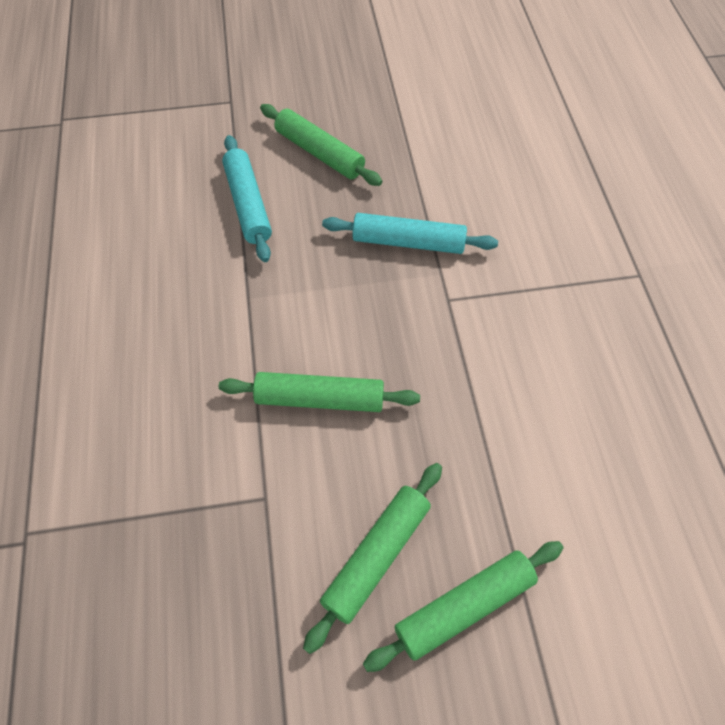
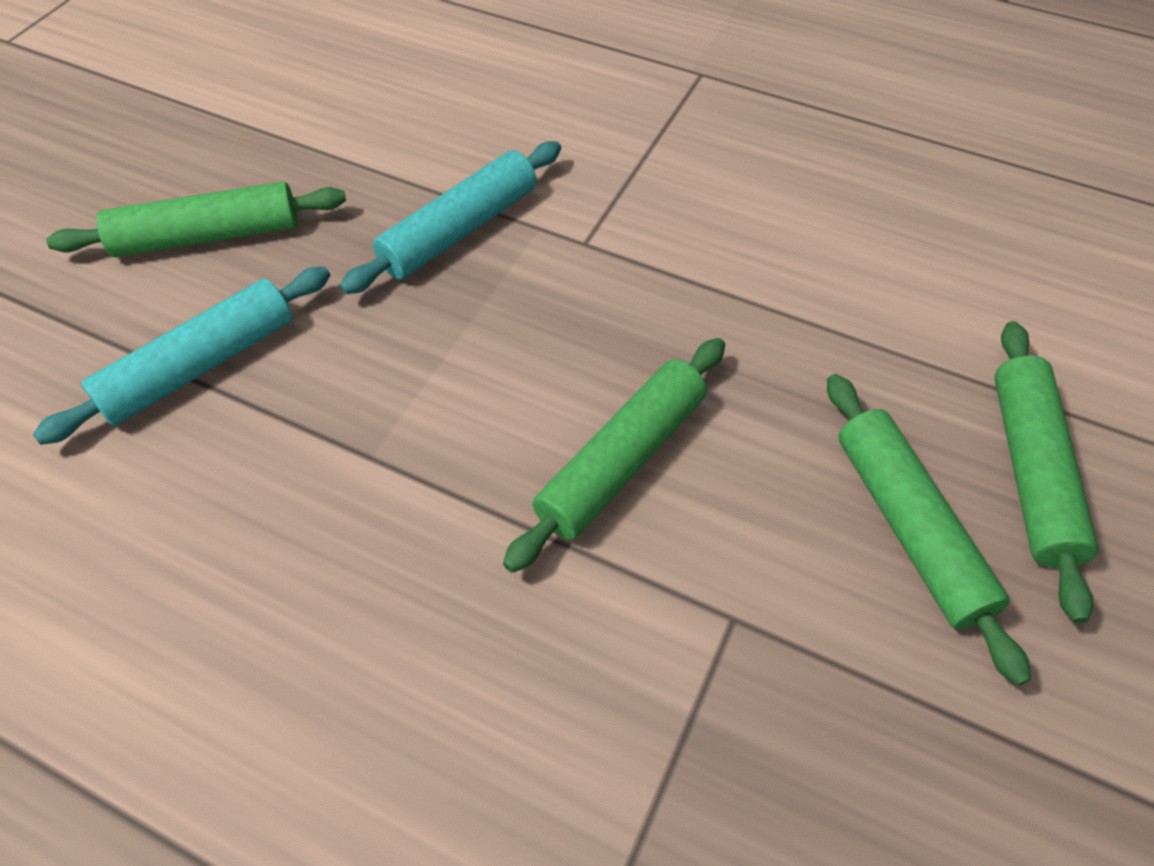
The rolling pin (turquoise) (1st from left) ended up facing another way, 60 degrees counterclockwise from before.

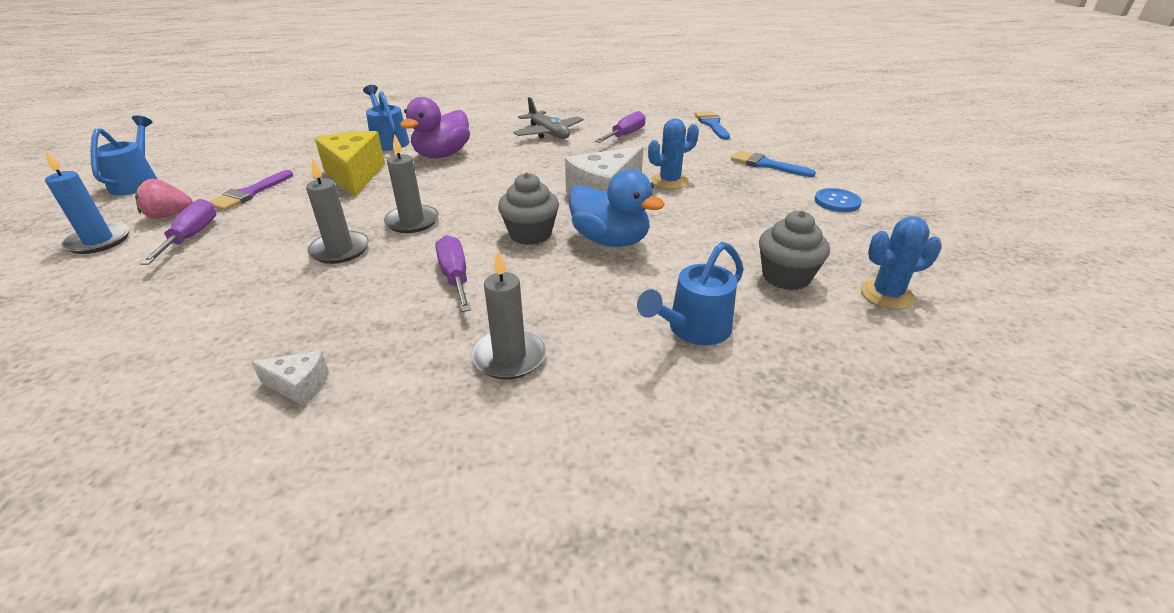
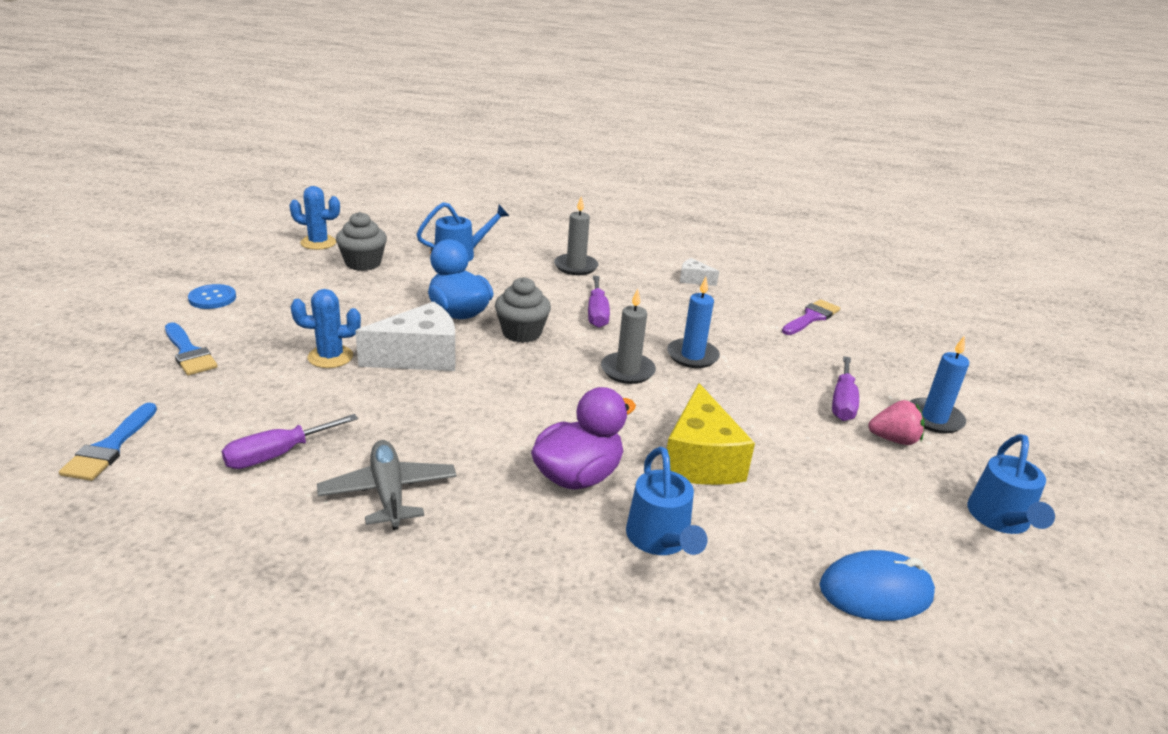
The brush (purple) ended up elsewhere. What was the candle (grey) (1st from left) turned into the candle (blue) (1st from left). The second view gained the mouse (blue).

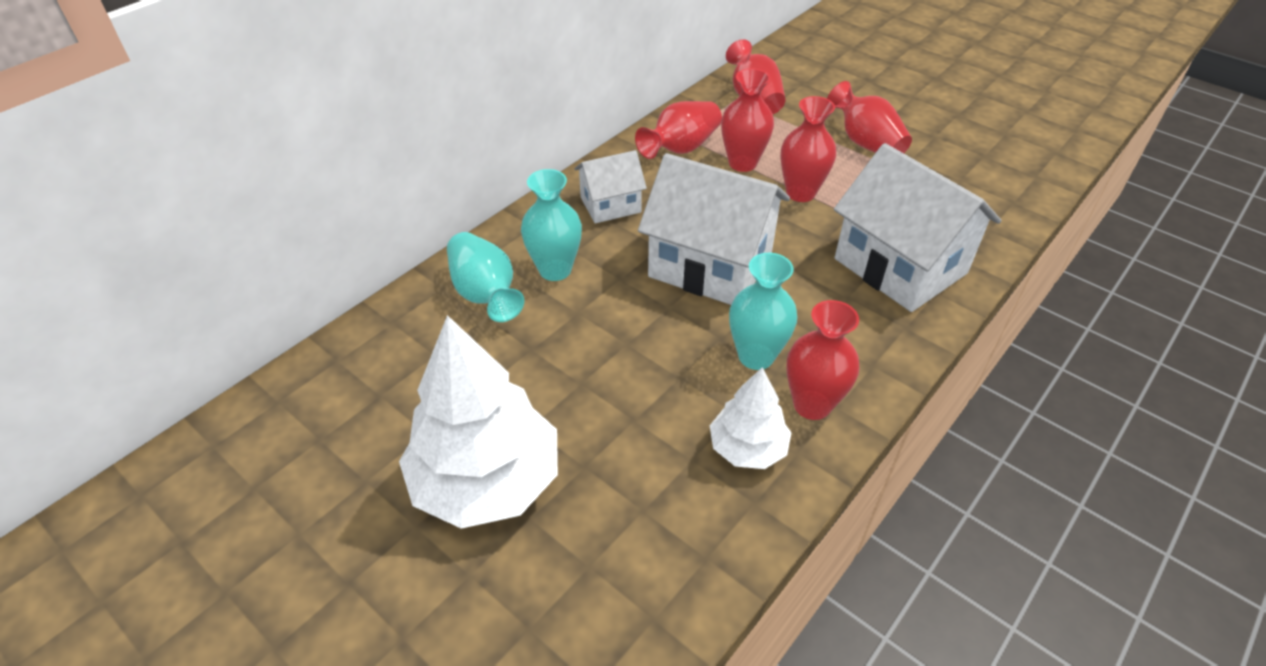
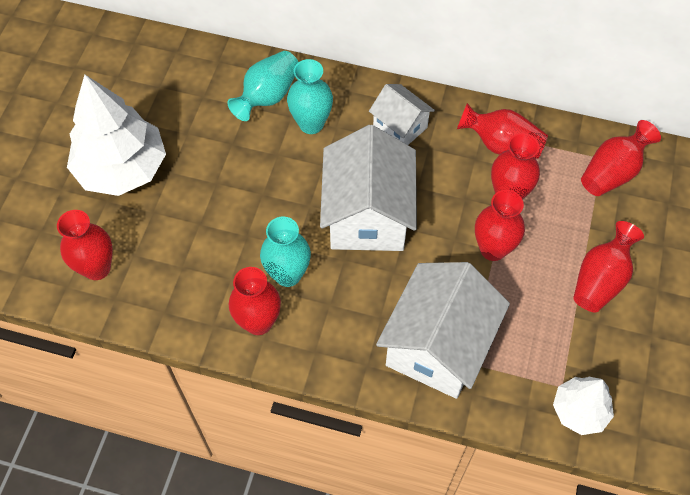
The tree (white) (2nd from left) ended up elsewhere. The second view gained the vase (red) (1st from left).

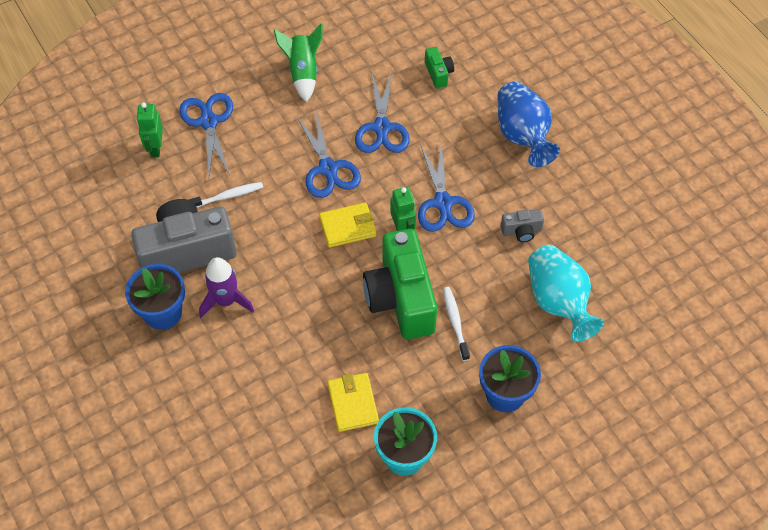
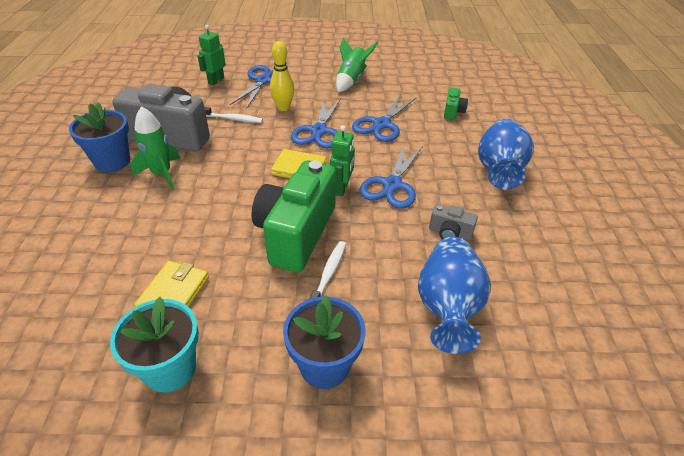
What was the rocket (purple) turned into the rocket (green) (1st from left). What was the vase (turquoise) turned into the vase (blue) (1st from left). The second view gained the bowling pin (yellow).

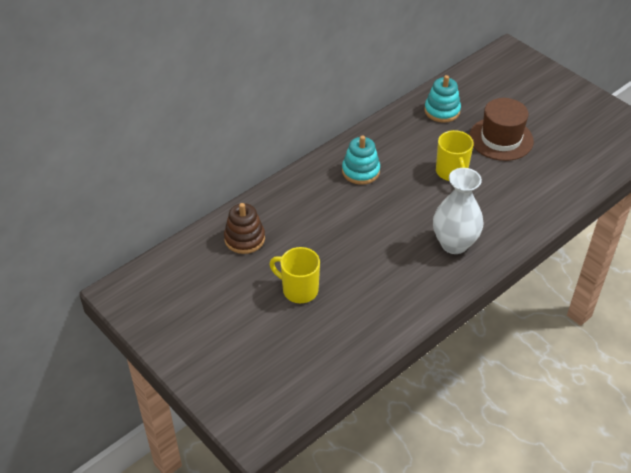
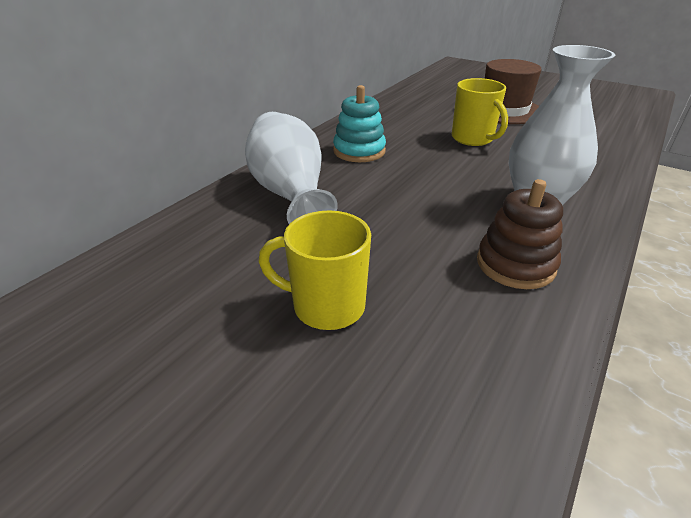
The stacking toy (brown) ended up elsewhere. The second view lost the stacking toy (turquoise) (2nd from left). The second view gained the vase (white) (1st from left).

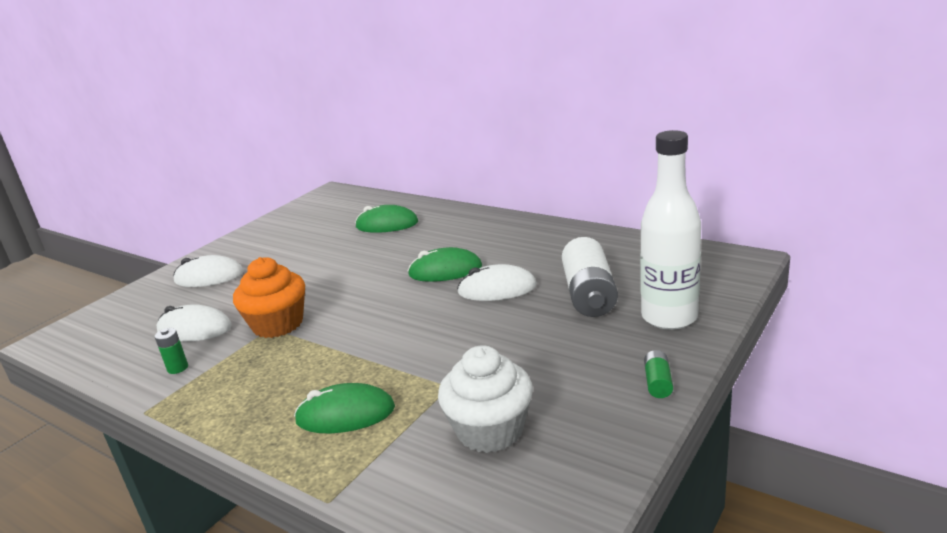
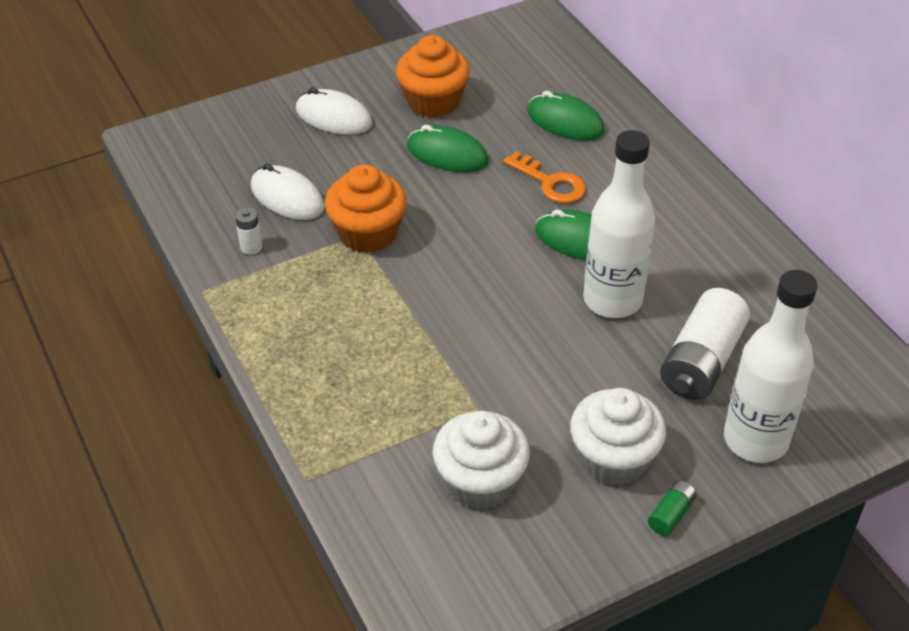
What was the battery (green) (1st from left) turned into the battery (white) (1st from left). The mouse (green) (1st from left) ended up elsewhere. Where the mouse (white) (3rd from left) stood, the bottle (white) (1st from left) came to stand. The second view gained the cupcake (orange) (2nd from left). The second view gained the key (orange). The second view gained the cupcake (white) (2nd from left).

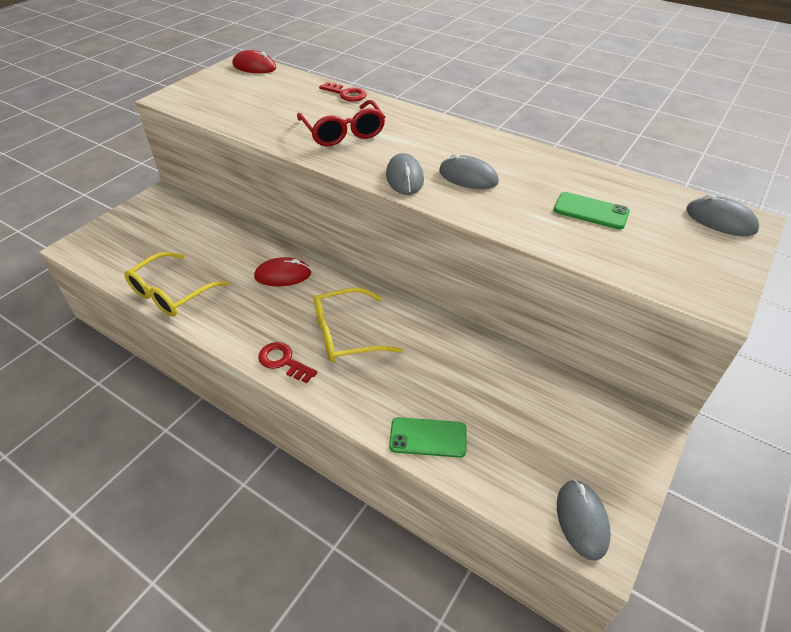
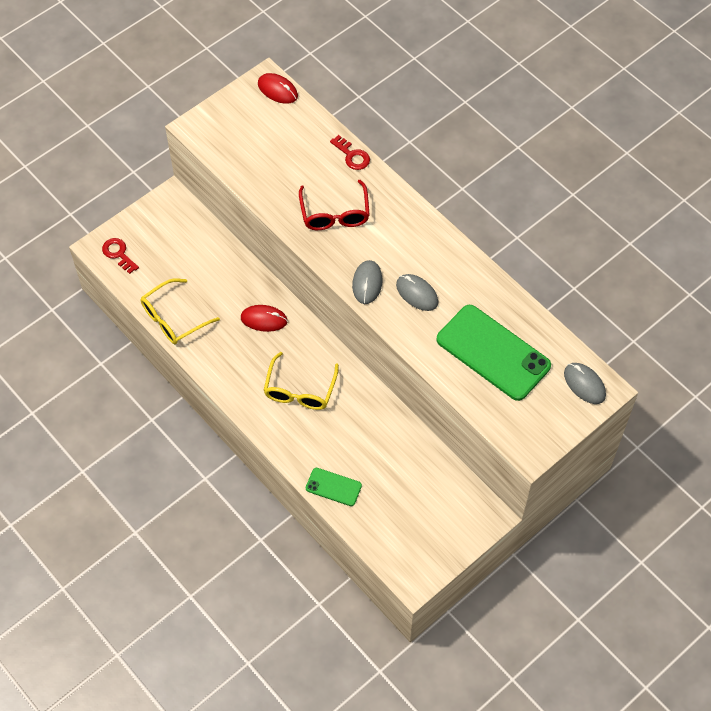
The key (red) (1st from left) ended up elsewhere. The glasses (yellow) (2nd from left) ended up facing another way, 75 degrees counterclockwise from before. The size of the phone (green) (2nd from left) changed by a factor of 2.05. The second view lost the mouse (grey) (3rd from left).

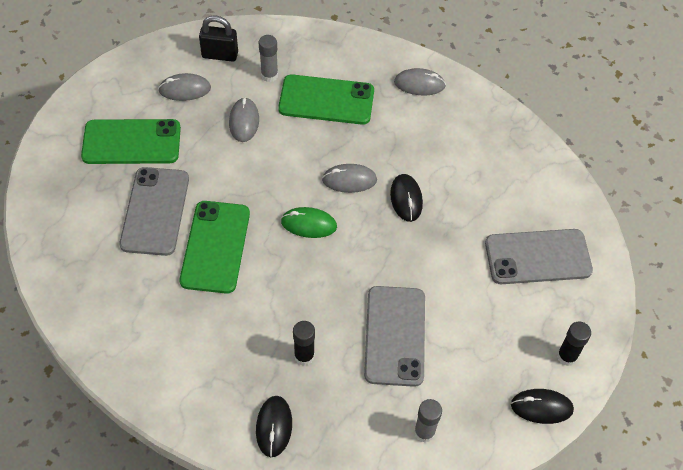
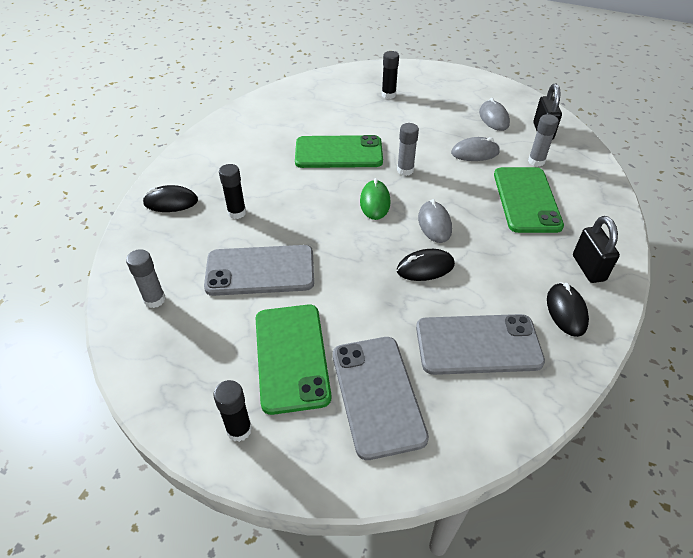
The phone (green) (1st from left) ended up elsewhere. The phone (grey) (1st from left in the first image) ended up elsewhere. Where the mouse (grey) (4th from left) stood, the padlock (black) (2nd from left) came to stand. The mouse (black) (3rd from left) ended up elsewhere. The second view gained the glue stick (black) (3rd from left). The second view gained the glue stick (grey) (2nd from left).

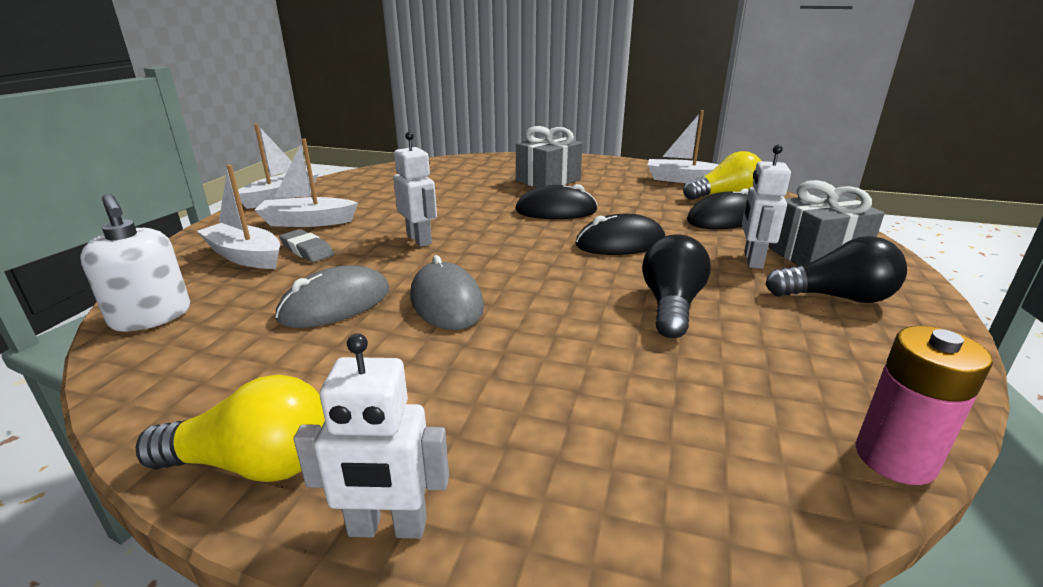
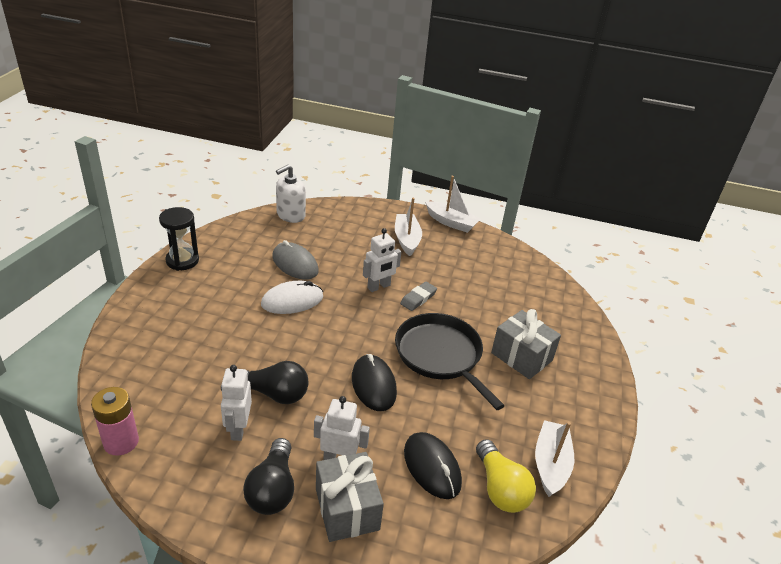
Where the light bulb (yellow) (1st from left) stood, the hourglass (black) came to stand. The second view lost the boat (white) (1st from left). The eraser (grey) ended up elsewhere. The robot (white) (1st from left) ended up elsewhere. What was the mouse (grey) (2nd from left) turned into the mouse (white). Where the mouse (black) (1st from left) stood, the pan (black) came to stand.

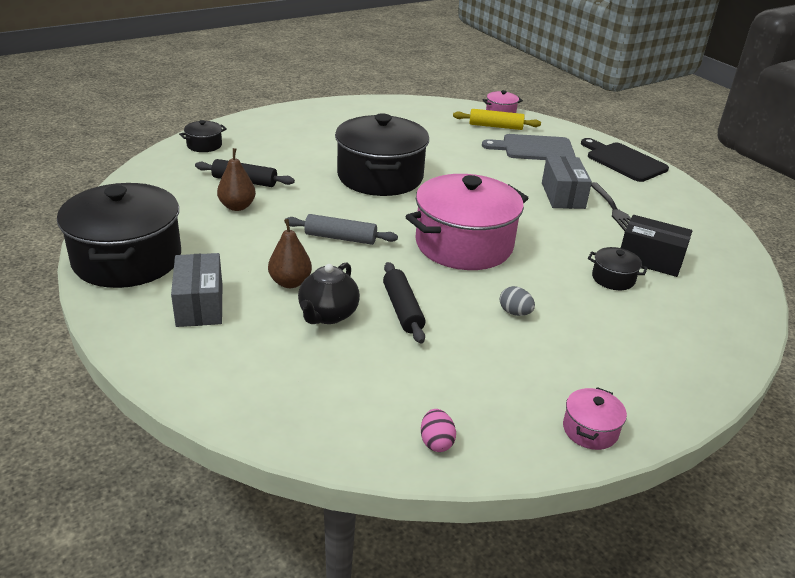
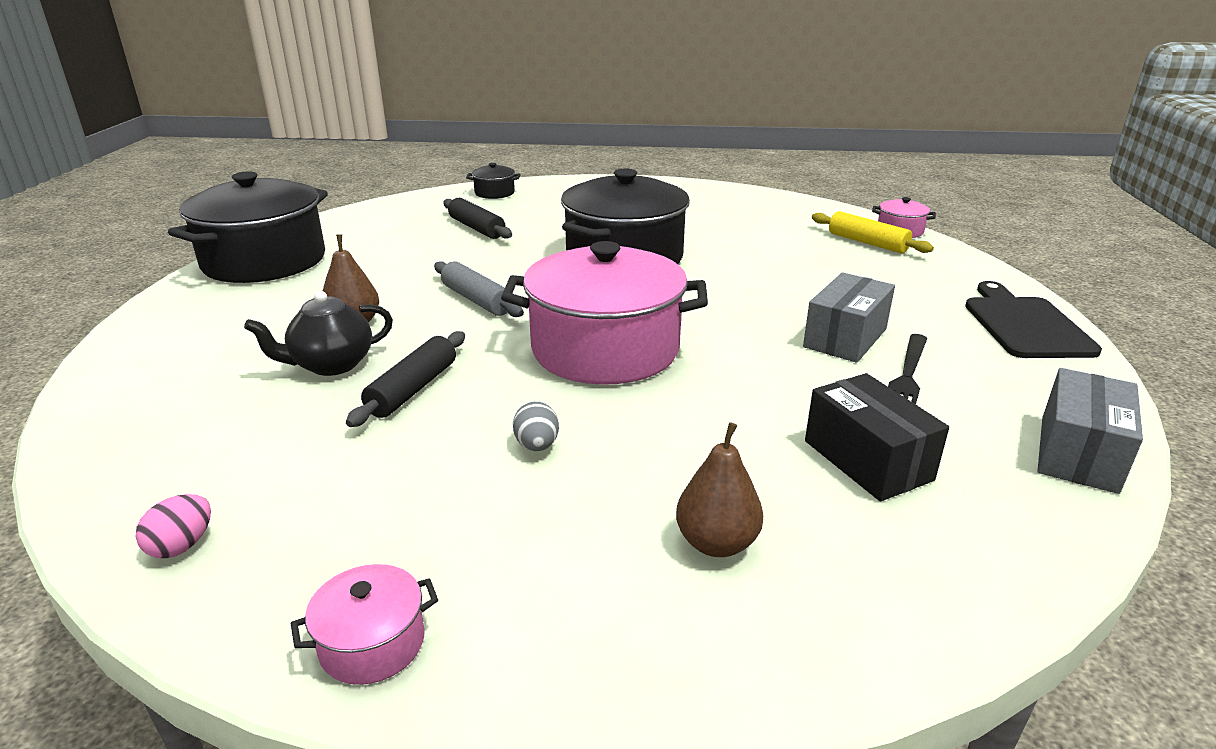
The box (grey) (1st from left in the first image) ended up elsewhere. The pear (brown) (1st from left in the first image) ended up elsewhere. The second view lost the cutting board (grey). The second view lost the pot (black) (4th from left).

